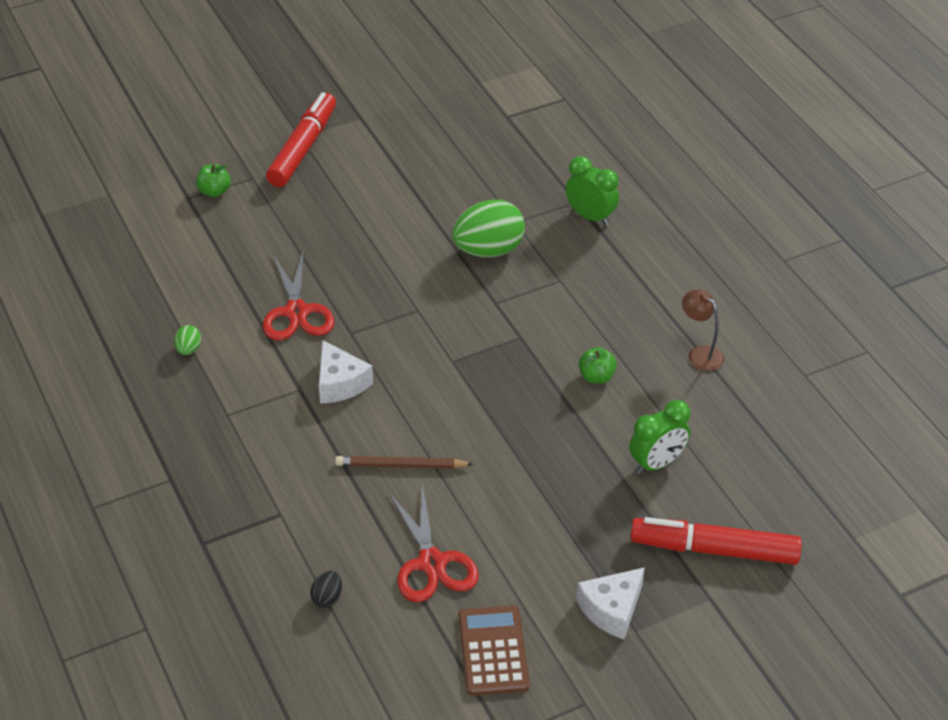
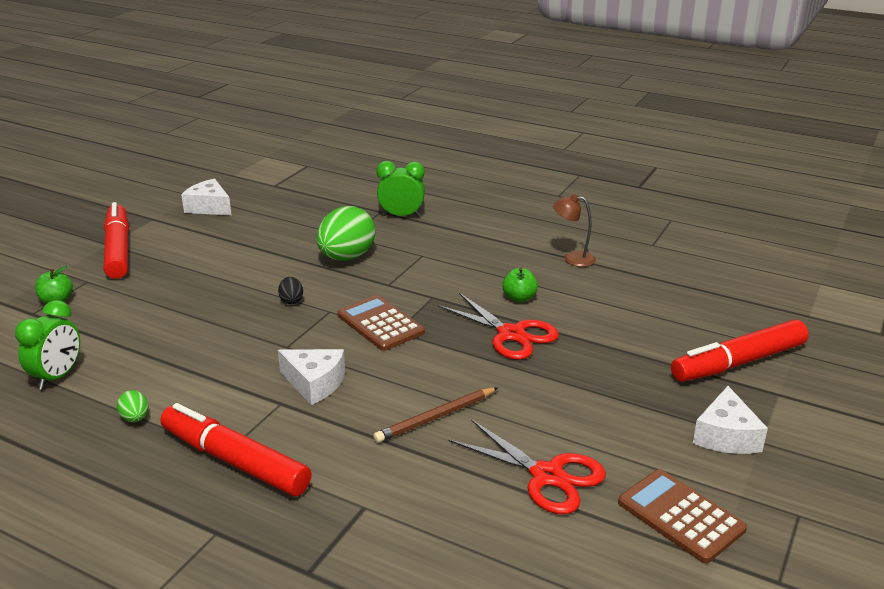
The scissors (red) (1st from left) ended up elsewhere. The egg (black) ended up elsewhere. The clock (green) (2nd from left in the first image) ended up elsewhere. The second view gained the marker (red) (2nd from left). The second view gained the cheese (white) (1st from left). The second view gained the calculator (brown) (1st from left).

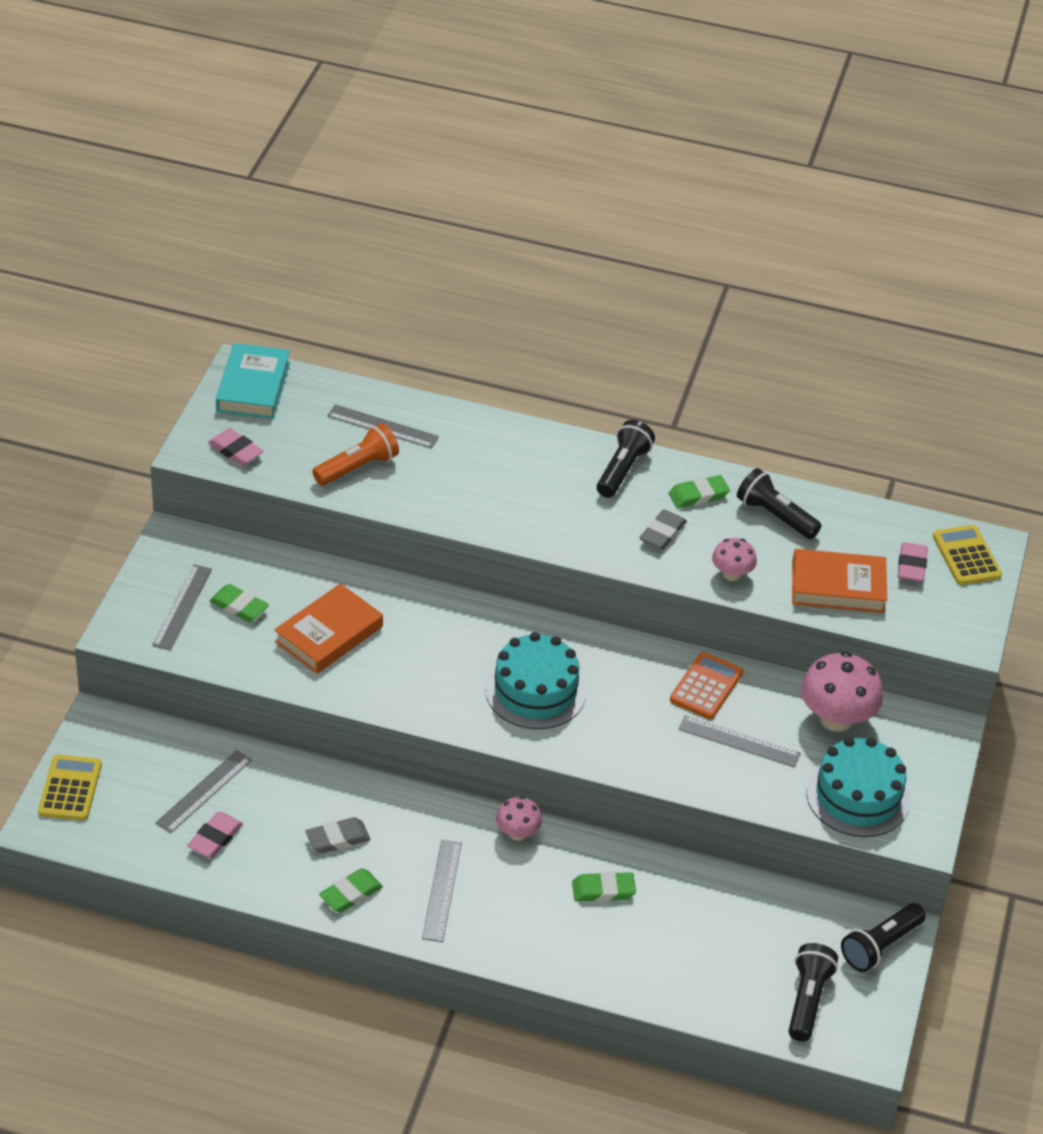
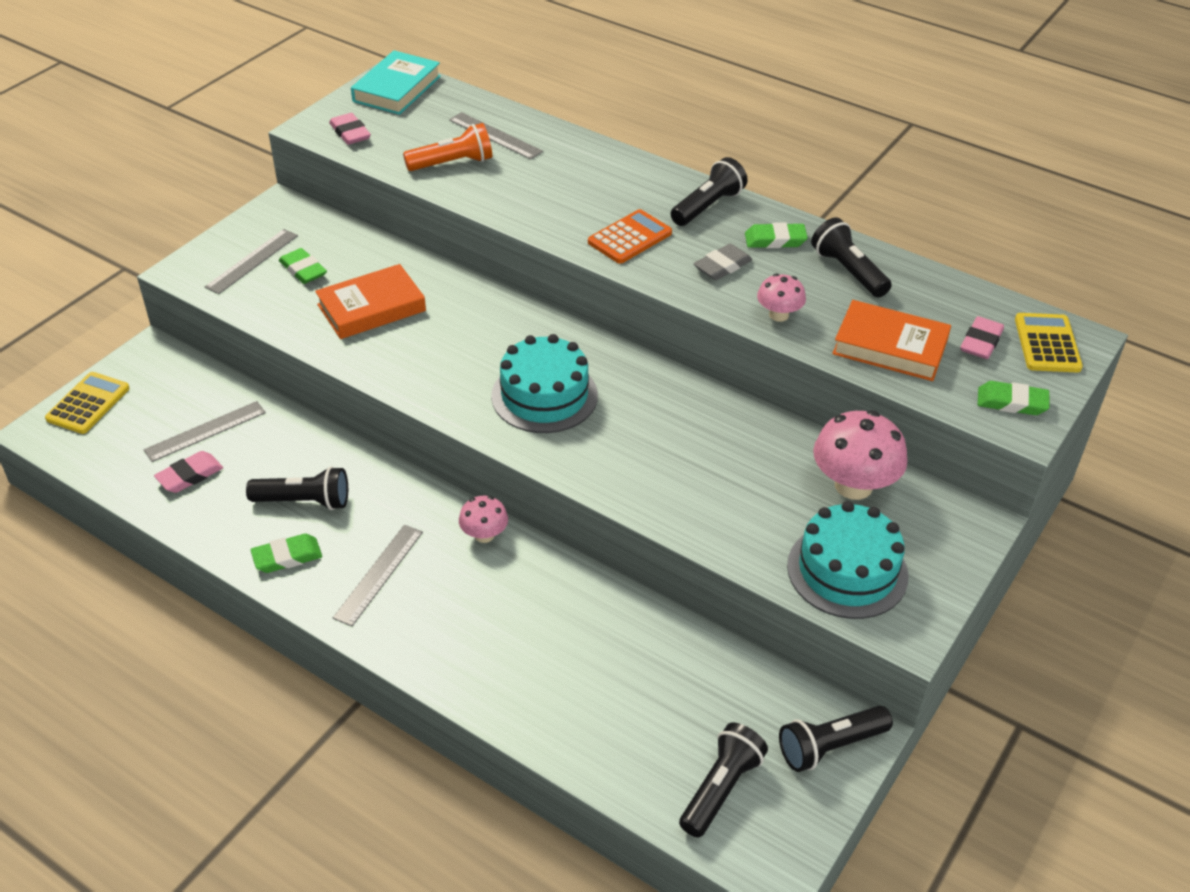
Where the eraser (grey) (1st from left) stood, the flashlight (black) (1st from left) came to stand. The eraser (green) (3rd from left in the first image) ended up elsewhere. The calculator (orange) ended up elsewhere. The second view lost the ruler (grey) (5th from left).

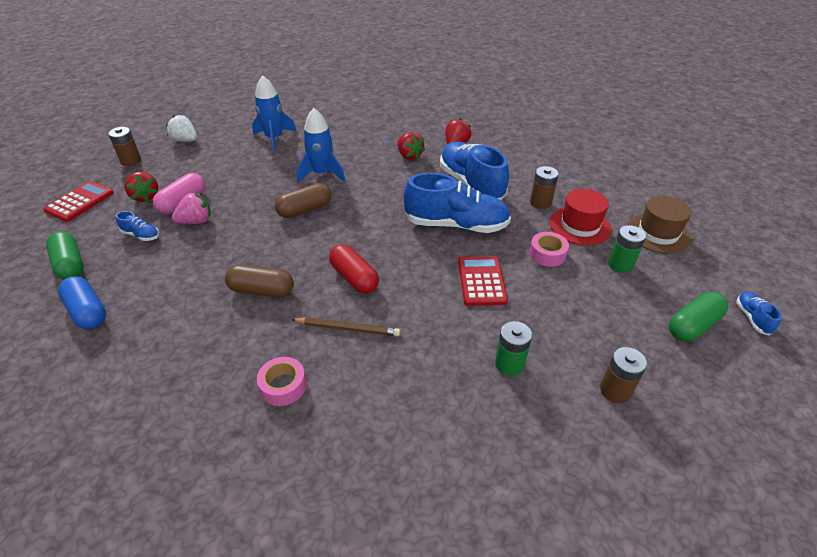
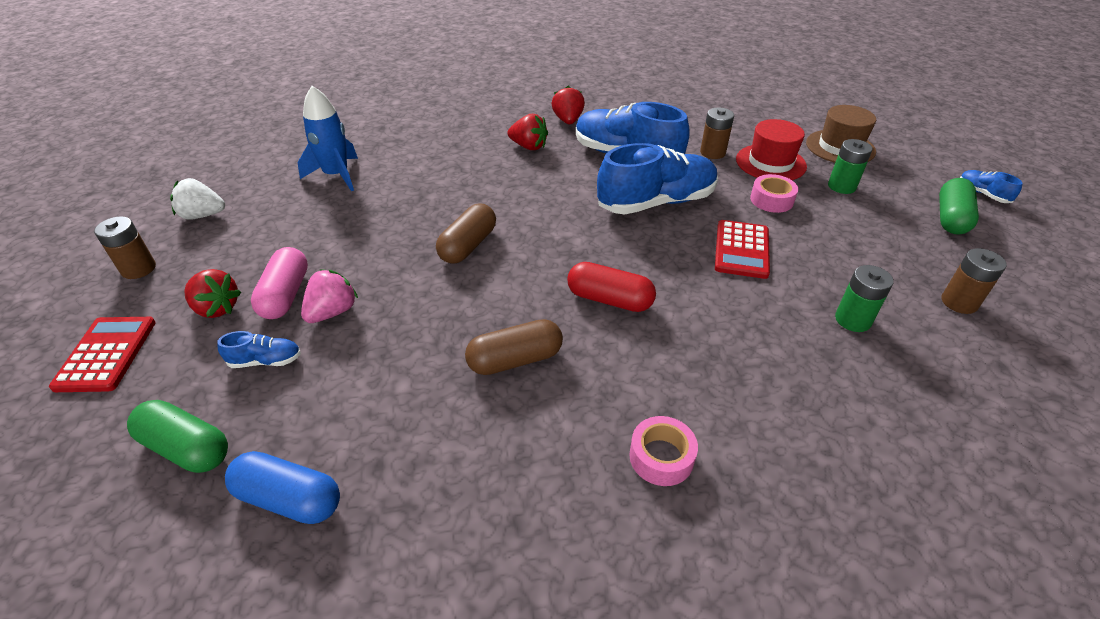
The second view lost the pencil (brown). The second view lost the rocket (blue) (2nd from left). The calculator (red) (2nd from left) ended up facing another way, 135 degrees counterclockwise from before.

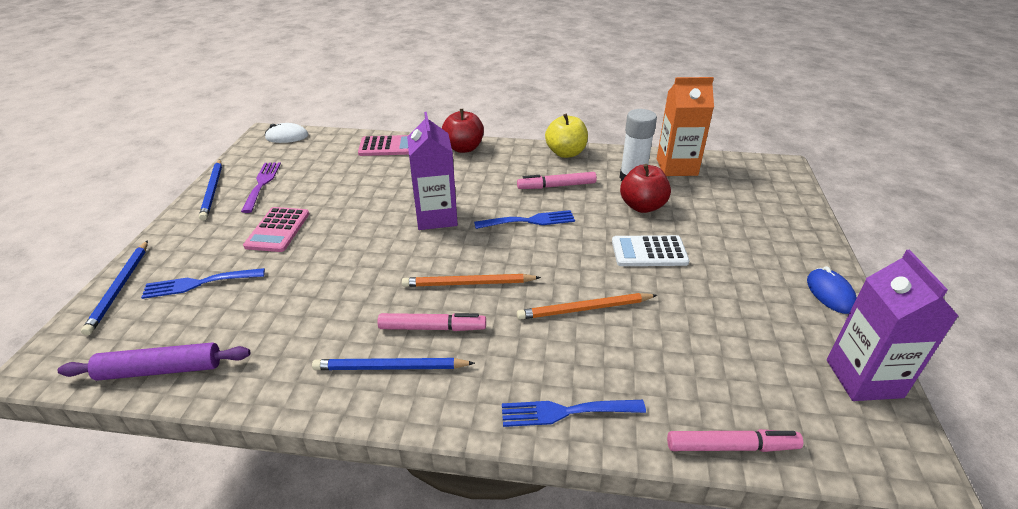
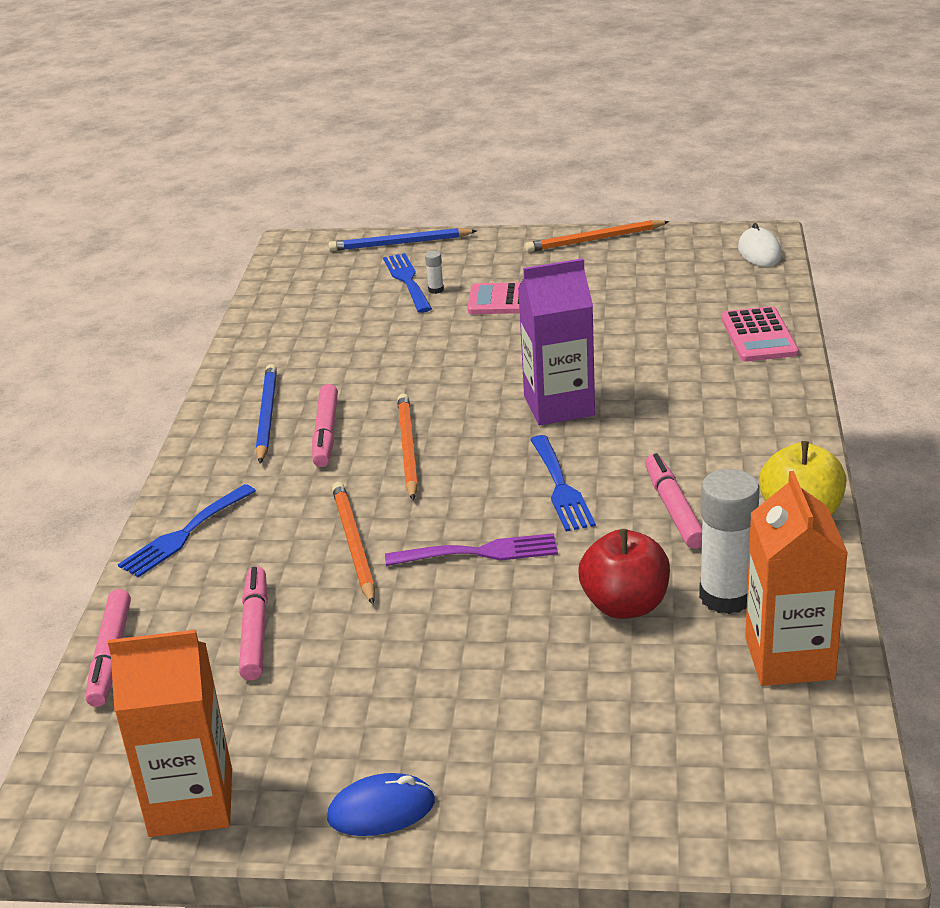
The second view lost the rolling pin (purple). What was the pencil (blue) (2nd from left) turned into the pencil (orange) (3rd from left). The fork (purple) ended up elsewhere. The second view lost the apple (red) (1st from left). The fork (blue) (3rd from left in the first image) ended up facing another way, 135 degrees counterclockwise from before. The second view lost the calculator (white). What was the carton (purple) (2nd from left) turned into the carton (orange) (1st from left). The second view gained the marker (pink) (2nd from left). The second view gained the glue stick (white) (1st from left).

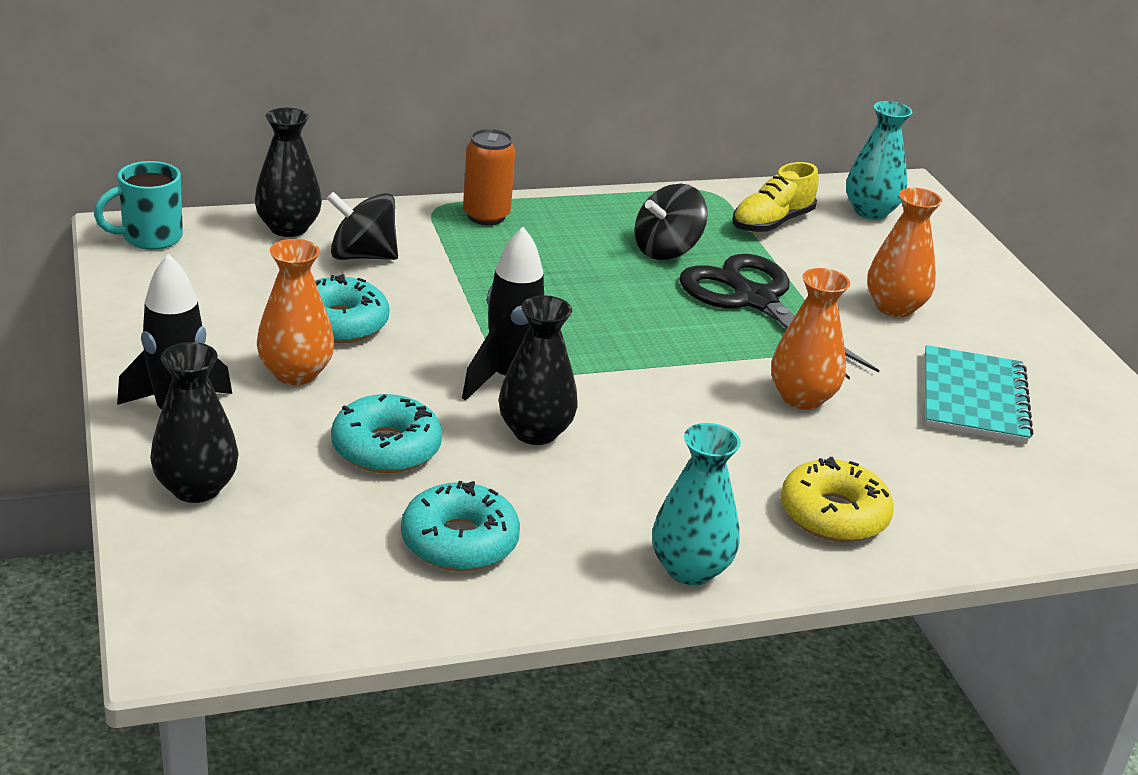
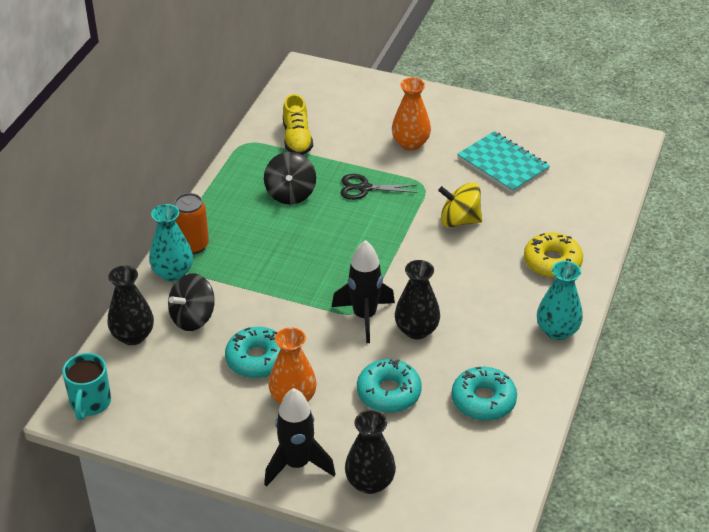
The size of the scissors (black) changed by a factor of 0.55. Where the vase (orange) (2nd from left) stood, the spinning top (yellow) came to stand. The vase (turquoise) (2nd from left in the first image) ended up elsewhere.

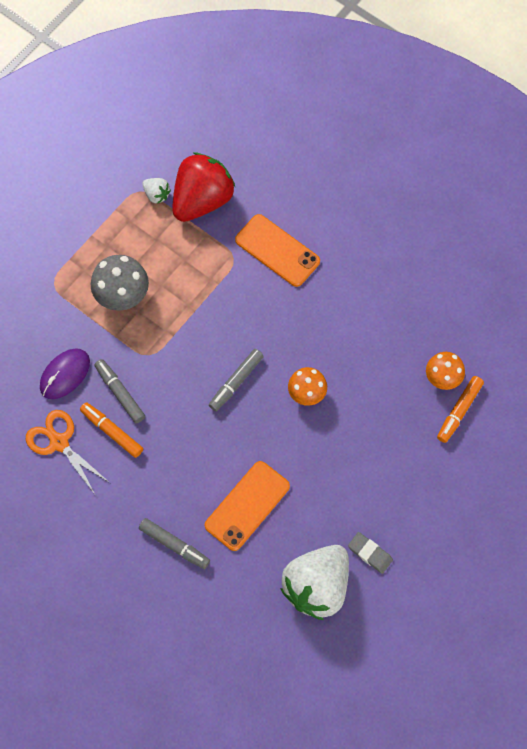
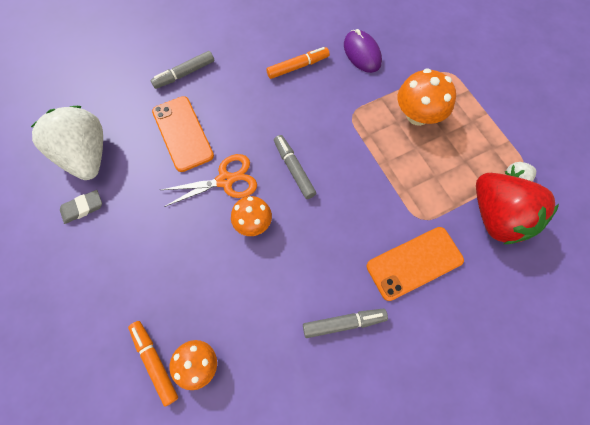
The scissors (orange) ended up elsewhere. What was the mushroom (grey) turned into the mushroom (orange) (3rd from left). The marker (grey) (1st from left in the first image) ended up elsewhere.

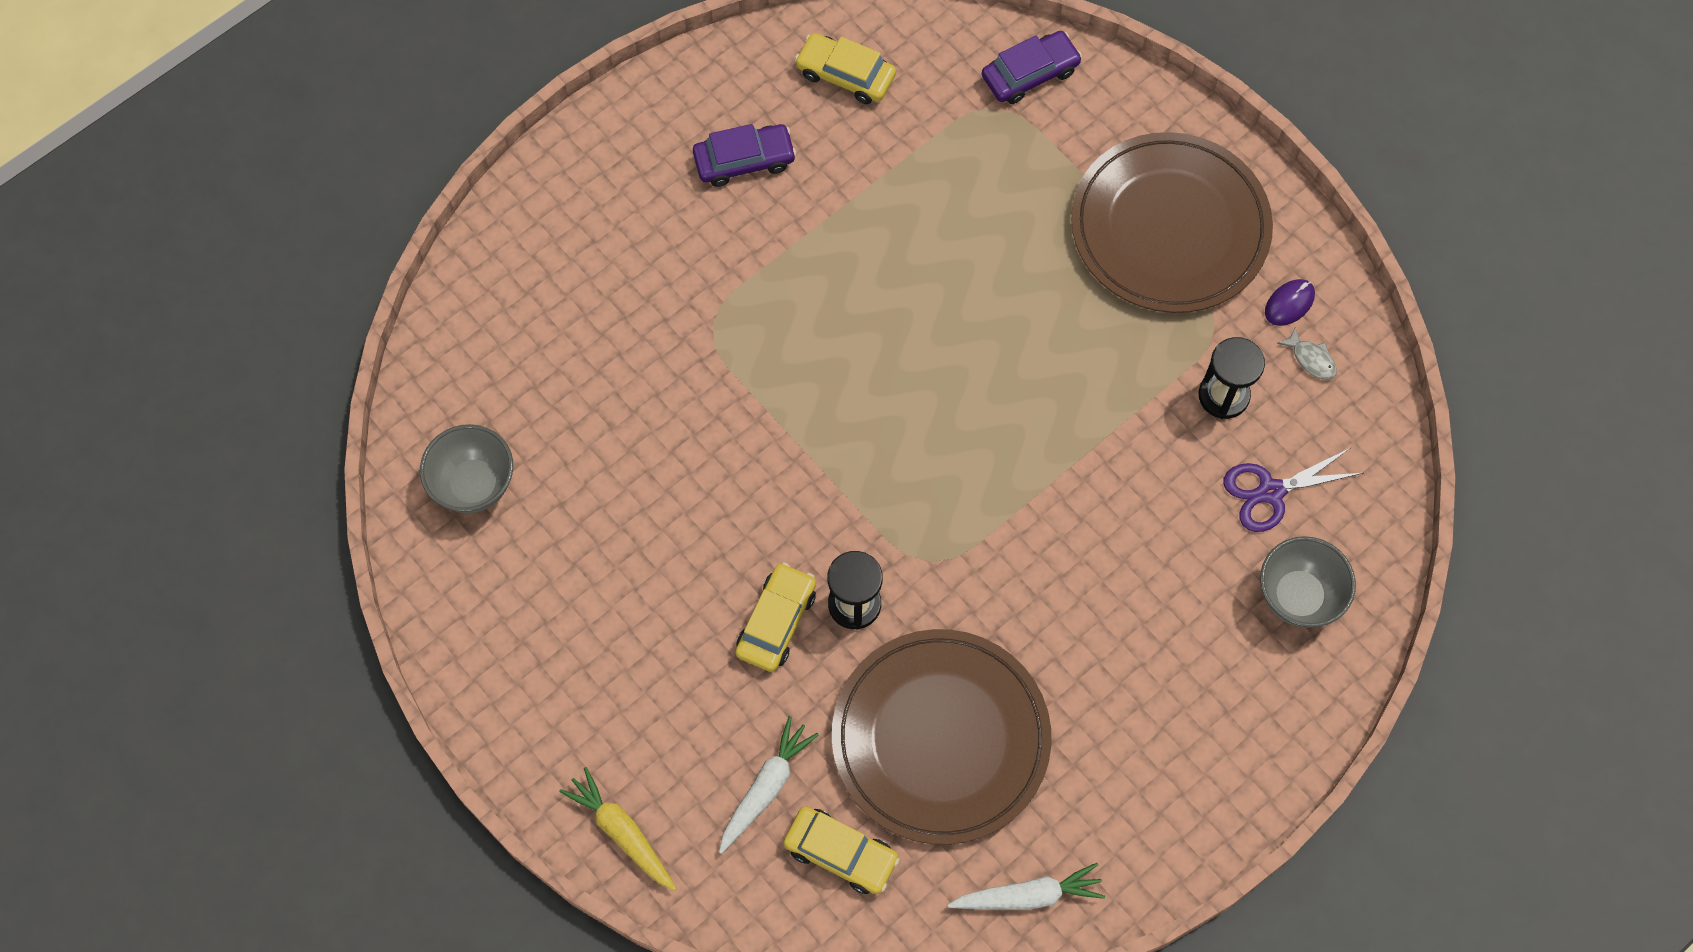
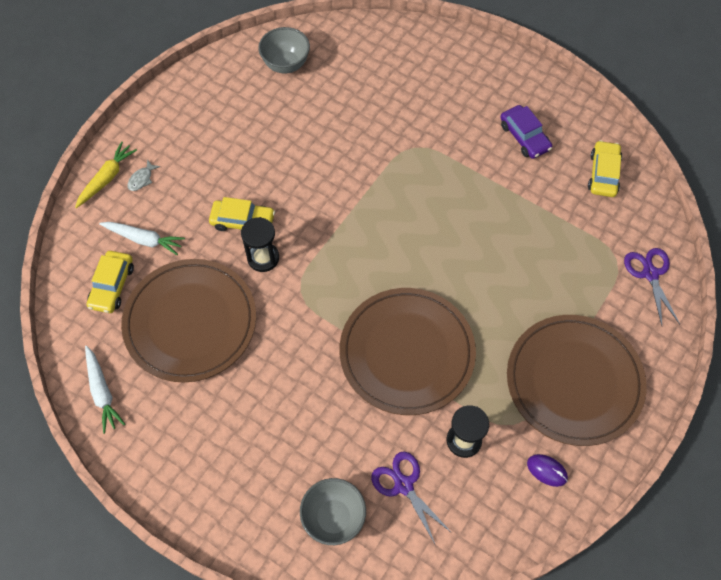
Where the car (purple) (2nd from left) stood, the scissors (purple) (2nd from left) came to stand. The fish (grey) ended up elsewhere. The second view gained the plate (brown) (2nd from left).

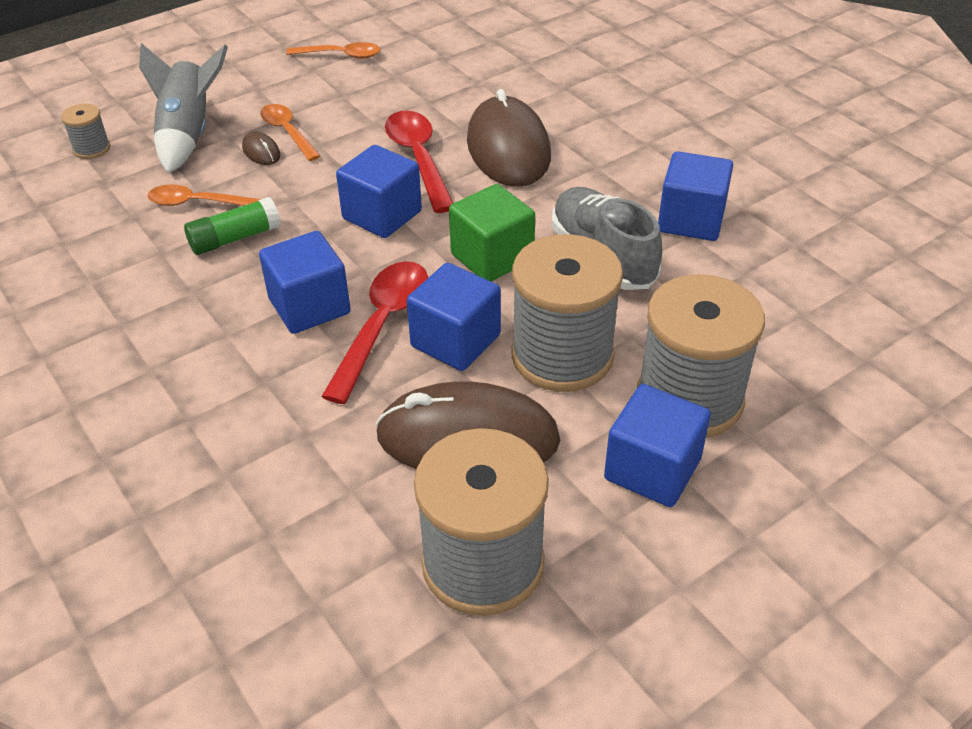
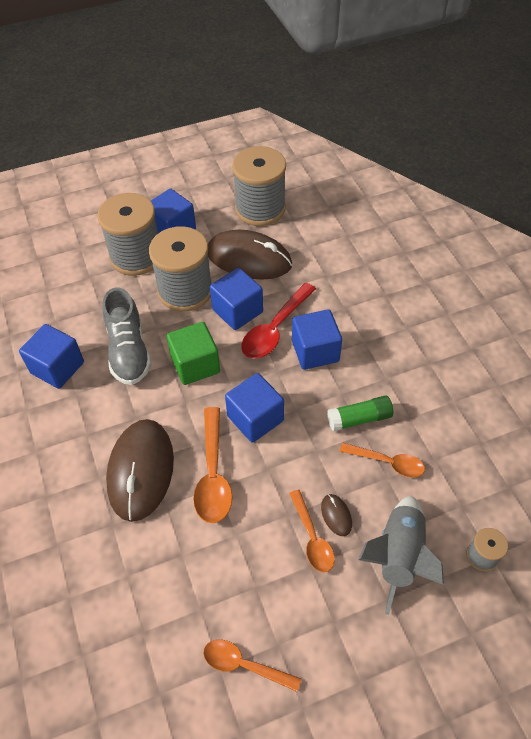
What was the spoon (red) (2nd from left) turned into the spoon (orange) (1st from left).

